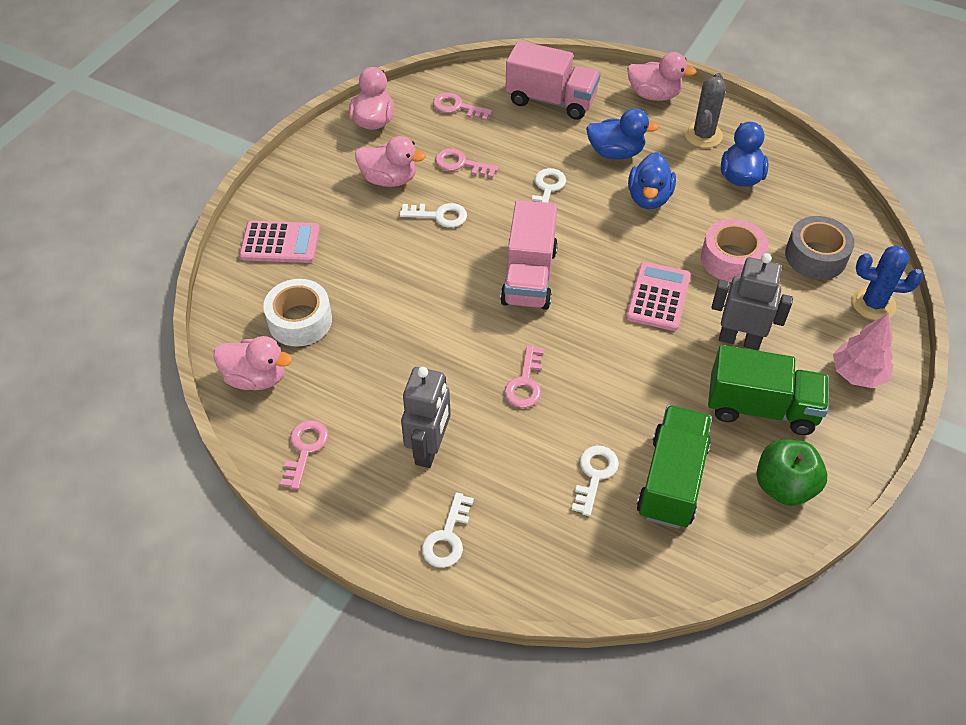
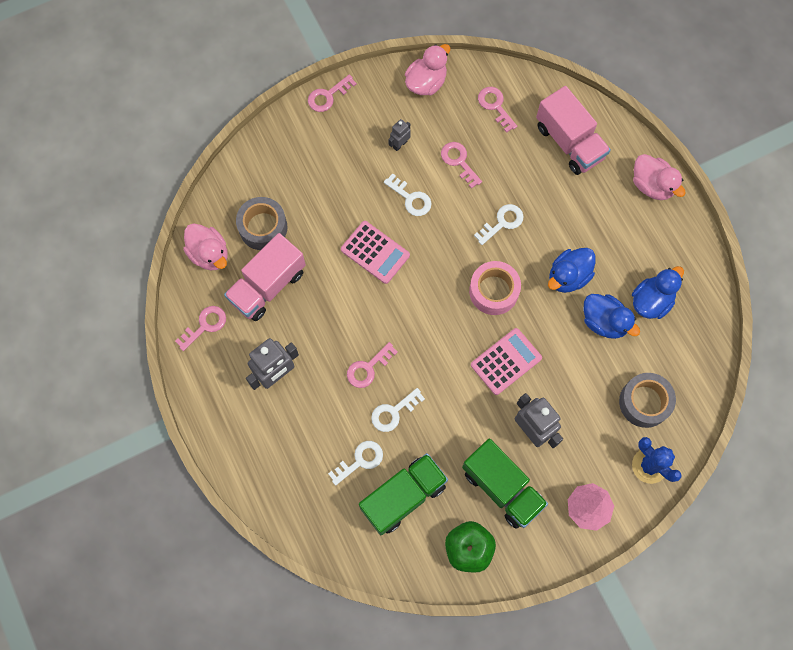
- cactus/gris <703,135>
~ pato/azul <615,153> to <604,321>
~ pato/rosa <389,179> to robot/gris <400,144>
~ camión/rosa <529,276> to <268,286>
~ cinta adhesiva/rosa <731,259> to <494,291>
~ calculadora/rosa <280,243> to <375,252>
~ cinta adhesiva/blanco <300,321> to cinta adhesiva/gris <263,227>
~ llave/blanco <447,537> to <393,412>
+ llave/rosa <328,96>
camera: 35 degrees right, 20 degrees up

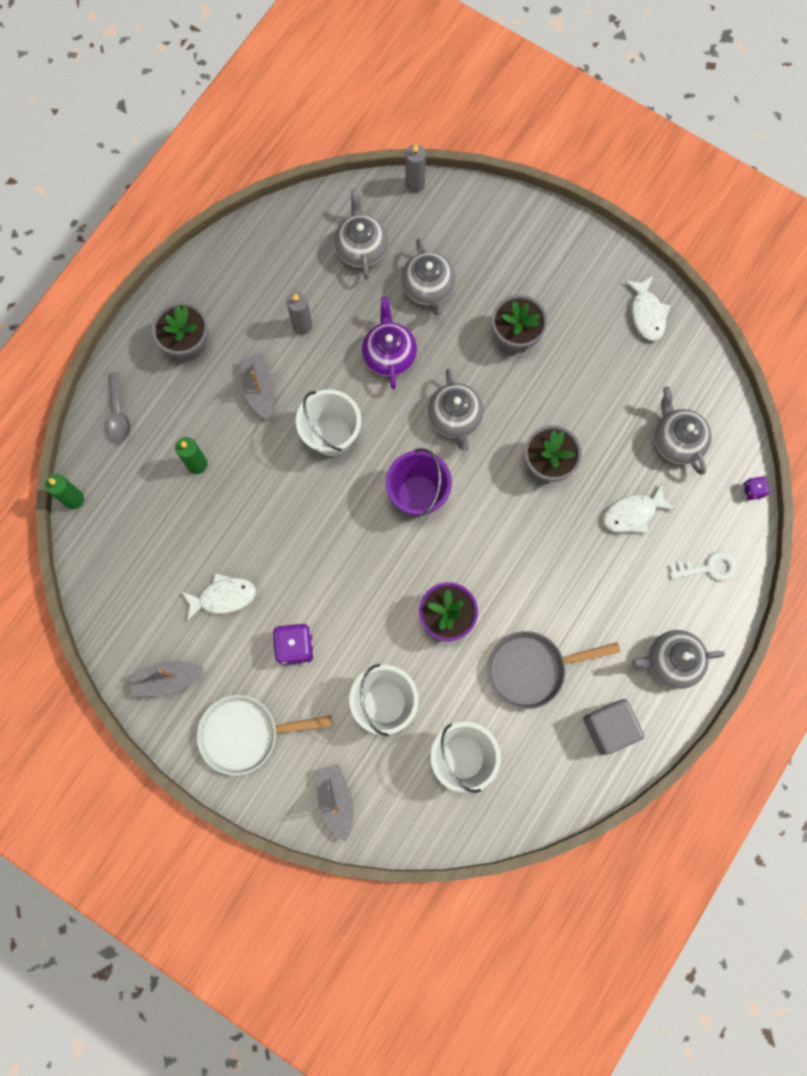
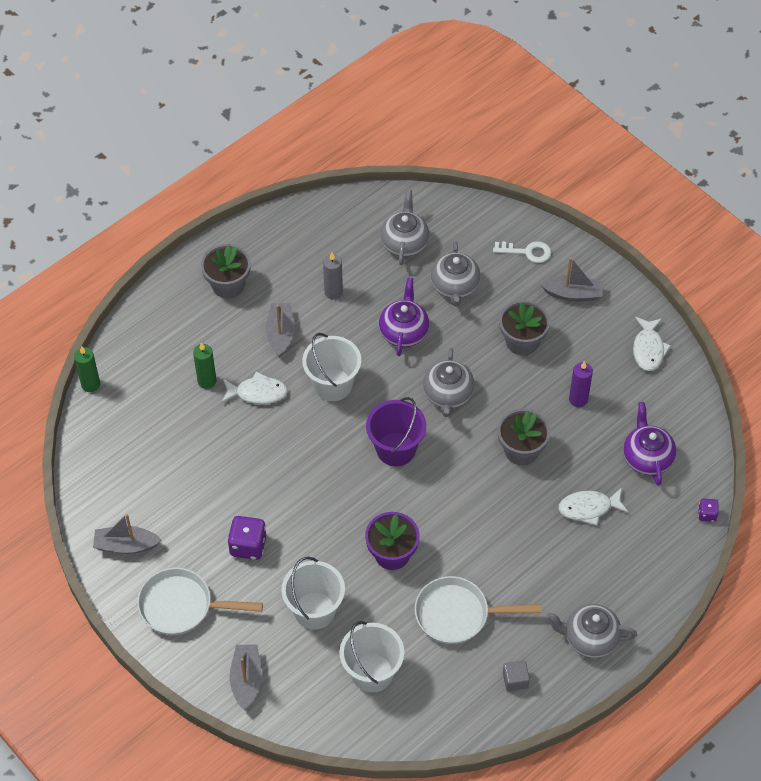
- vela/gris <415,184>
- cuchara/gris <118,414>
~ tetera/gris <677,441> to tetera/morado <647,458>
~ llave/blanco <708,568> to <527,252>
~ pez/blanco <223,597> to <257,393>
~ sartén/gris <532,669> to sartén/blanco <458,614>
~ cubo/gris <609,728> = <515,680> x0.56
+ barco/gris <573,294>
+ vela/morado <578,399>
camera: 15 degrees right, 20 degrees down

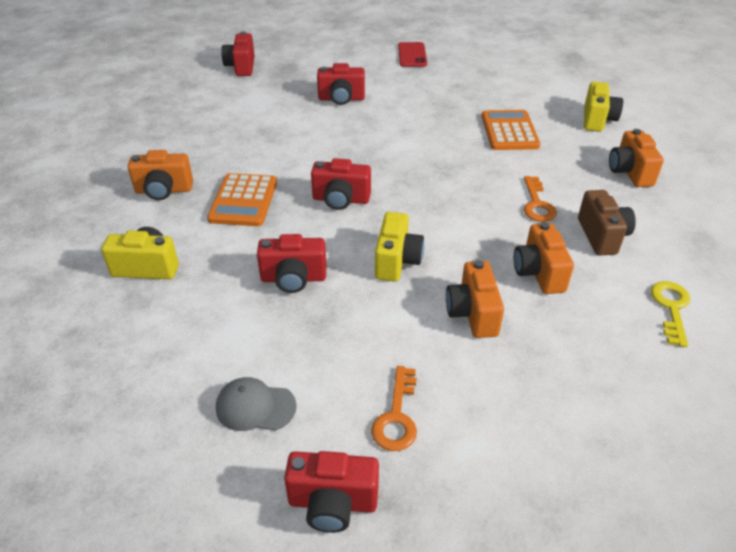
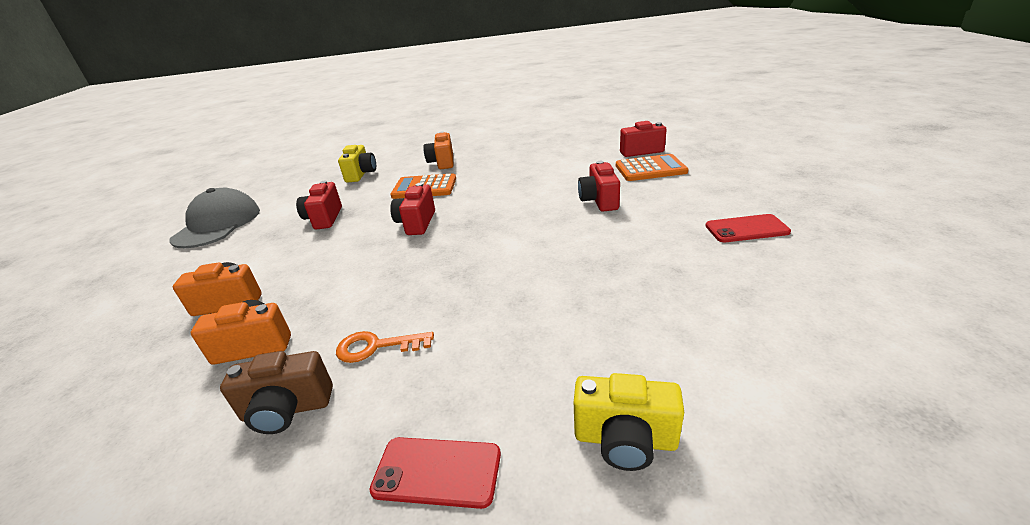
~ calculadora/naranja <509,131> to <650,169>
~ cámara/naranja <629,172> to móvil/rojo <437,471>
- cámara/amarillo <397,261>
- llave/amarillo <671,308>
- llave/naranja <397,416>
~ gorra/gris <255,407> = <217,224> x1.89
- cámara/rojo <332,503>
camera: 90 degrees right, 10 degrees down

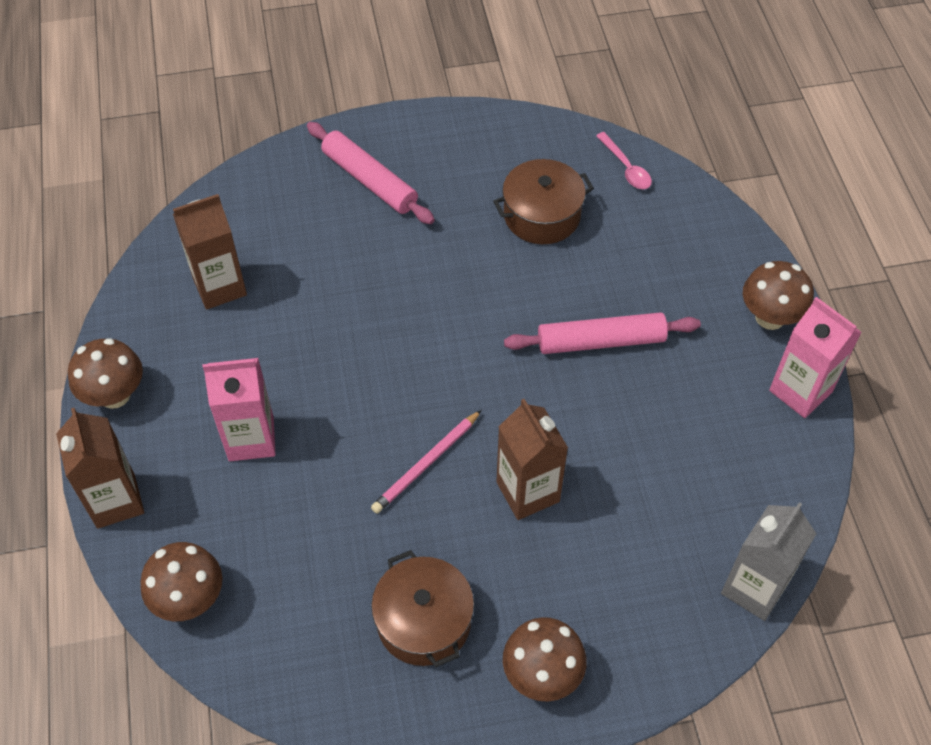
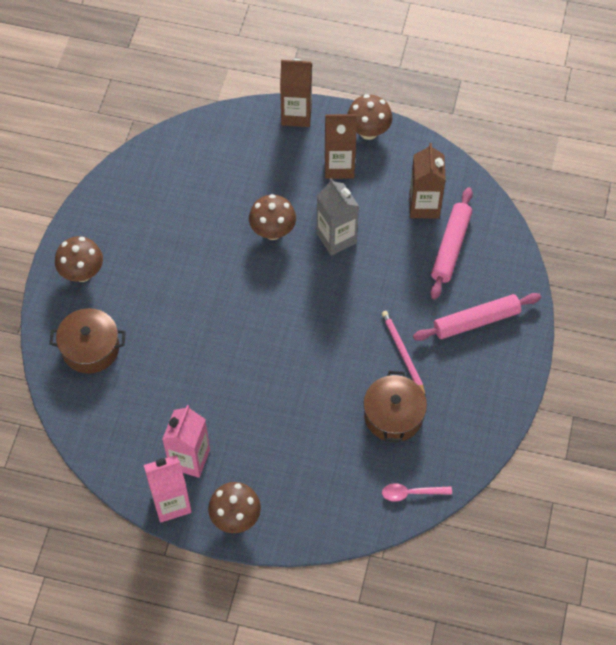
~ rodillo/rosa <601,341> to <450,247>
~ cartón de leche/rosa <251,439> to <189,459>
~ cartón de leche/marrón <528,492> to <339,166>
~ lápiz/rosa <426,464> to <403,353>
~ cartón de leche/gris <754,588> to <336,238>
~ seta/marrón <189,599> to <273,231>
~ olla/marrón <424,621> to <90,348>
camera: 115 degrees right, 5 degrees up

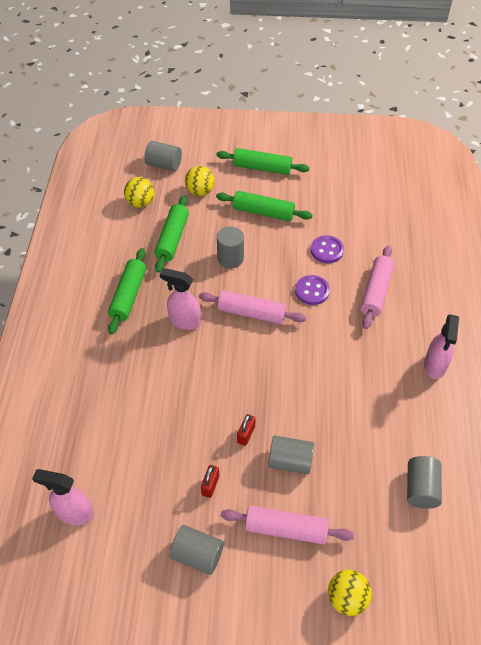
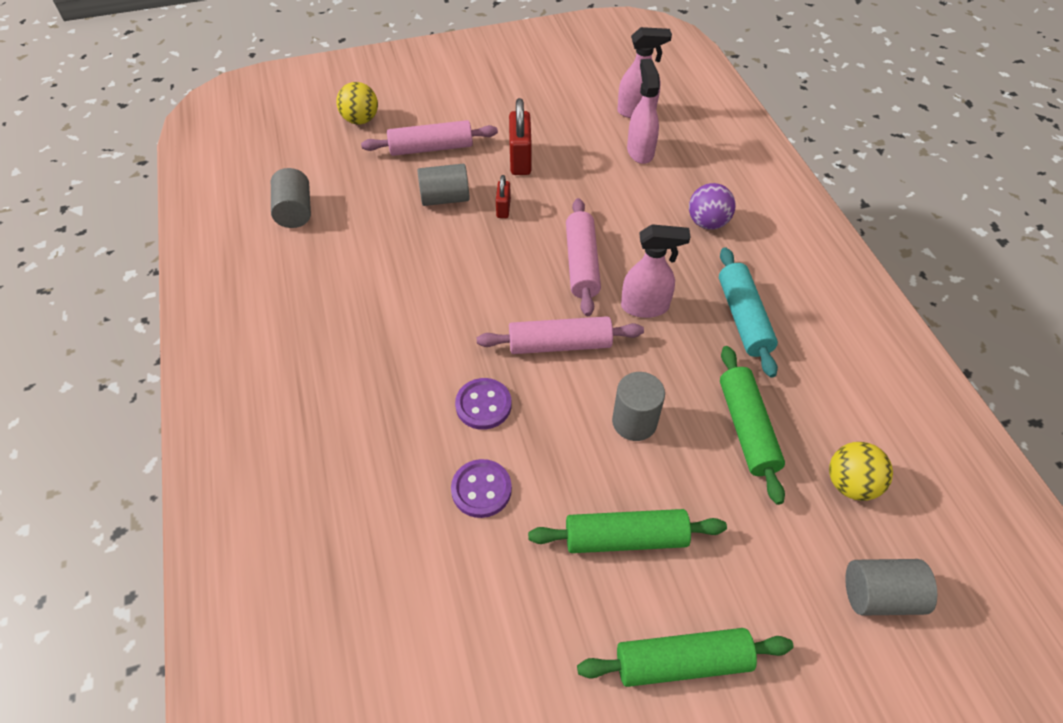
- pelota/amarillo <200,191>
~ rodillo/rosa <376,291> to <582,264>
~ rodillo/verde <128,295> to rodillo/turquesa <743,318>
~ pulverizador/rosa <434,366> to <640,151>
~ candado/rojo <210,485> = <520,159> x1.78
- cilindro/gris <197,555>
+ pelota/morado <707,222>
camera: 160 degrees right, 0 degrees up

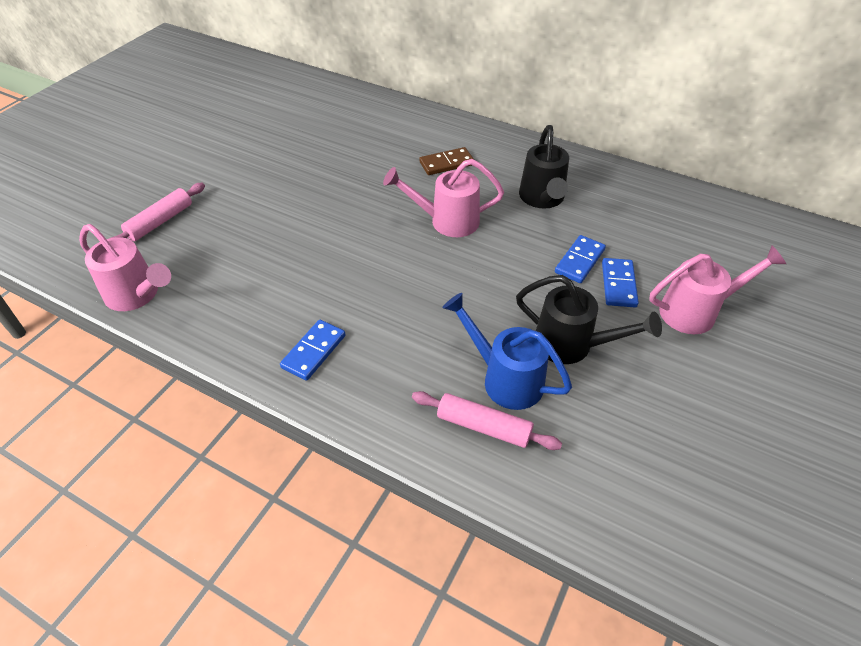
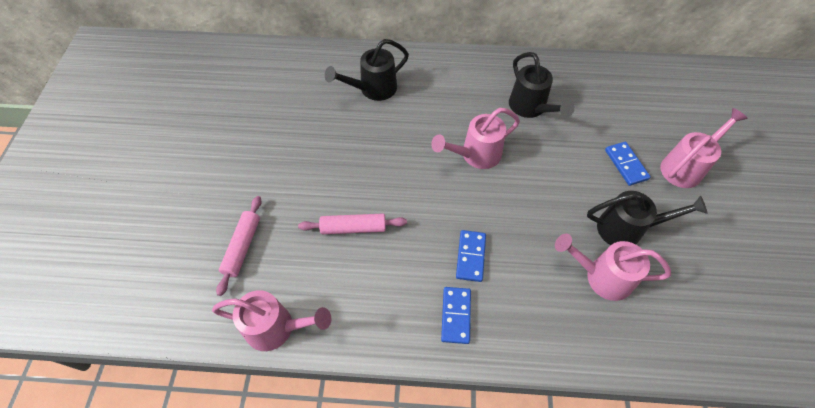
- ficha de dominó/marrón <446,163>
~ ficha de dominó/azul <579,261> to <470,256>
~ regadera/azul <505,379> to regadera/rosa <602,277>
~ rodillo/rosa <483,426> to <353,228>
+ regadera/negro <373,89>
camera: 25 degrees left, 10 degrees up

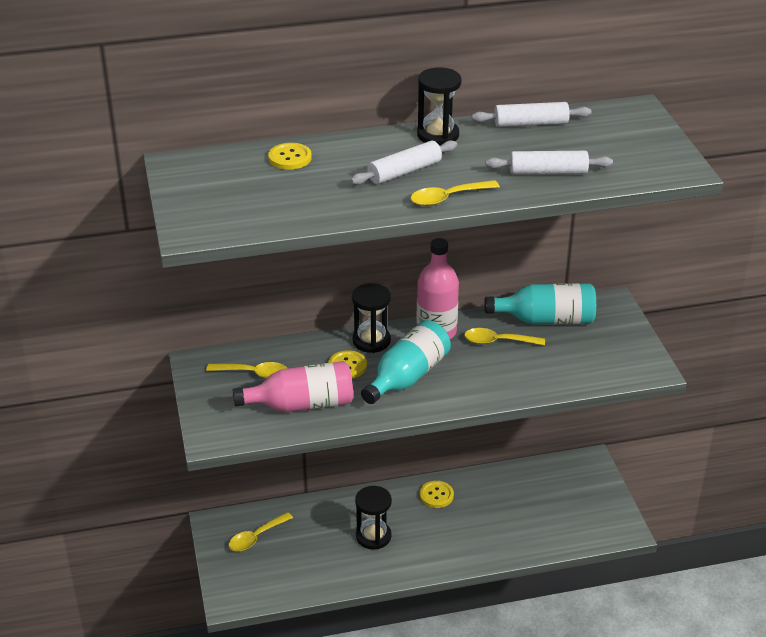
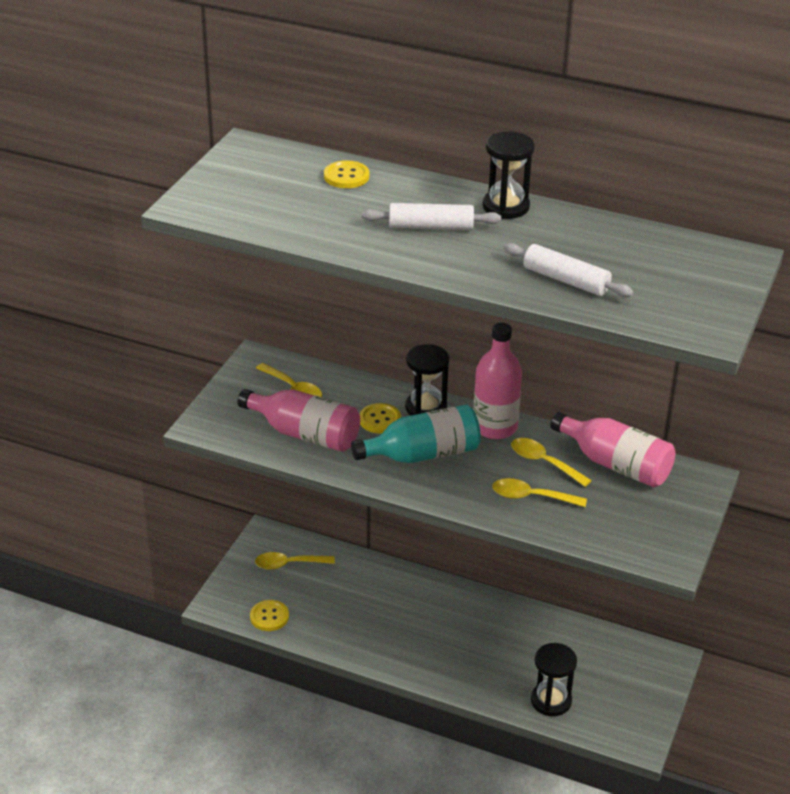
- rodillo/blanco <530,123>
~ cuchara/amarillo <448,198> to <531,497>
~ botella/turquesa <546,319> to botella/rosa <615,464>
~ botón/amarillo <436,495> to <269,616>
~ reloj de arena/negro <373,536> to <551,701>
camera: 35 degrees right, 0 degrees up

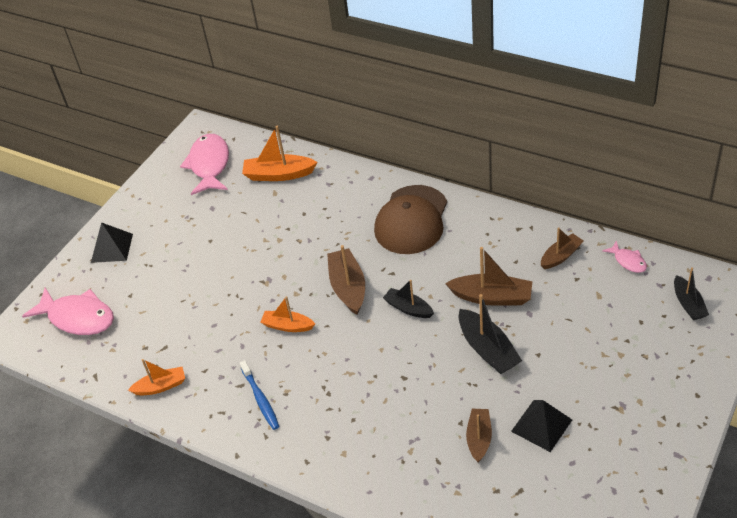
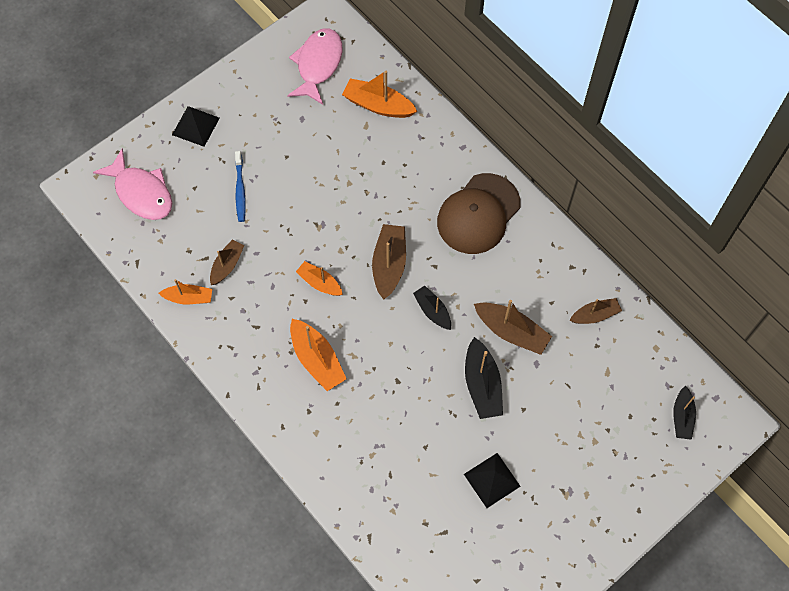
- pez/rosa <628,261>
~ cepillo de dientes/azul <260,399> to <240,190>
~ barco/marrón <479,438> to <227,265>
+ barco/naranja <317,359>
camera: 15 degrees right, 20 degrees up

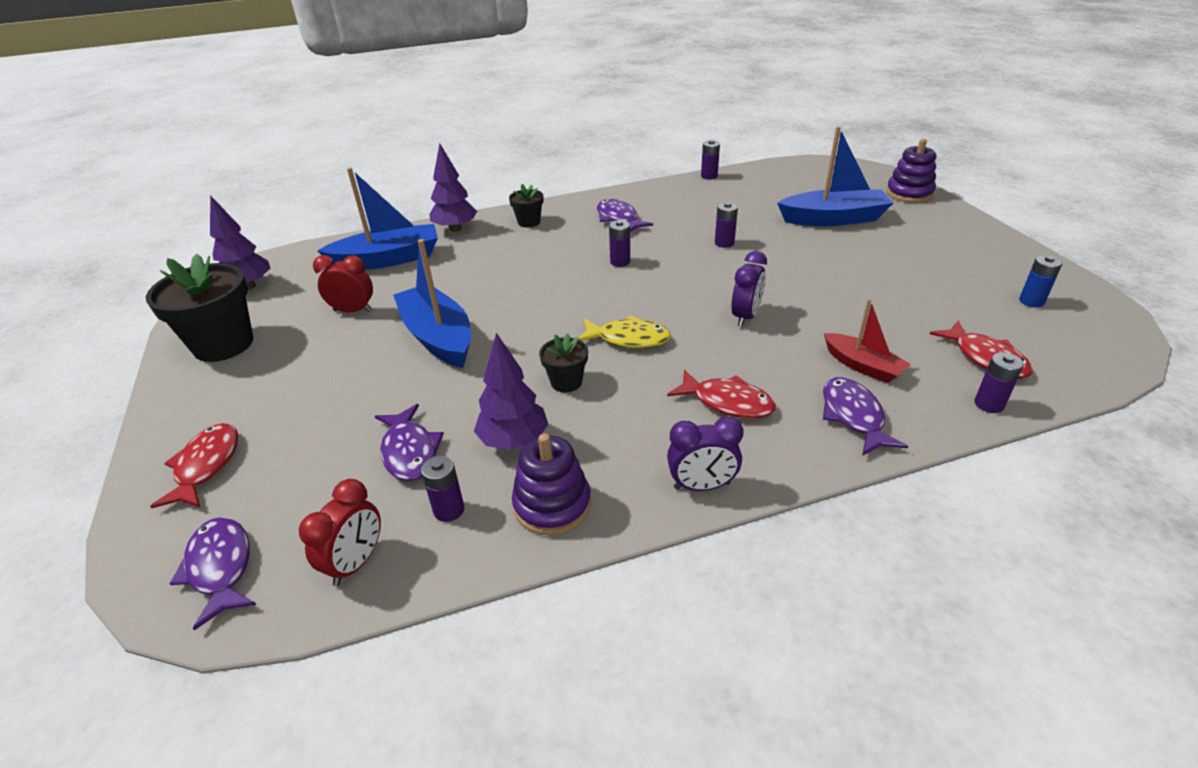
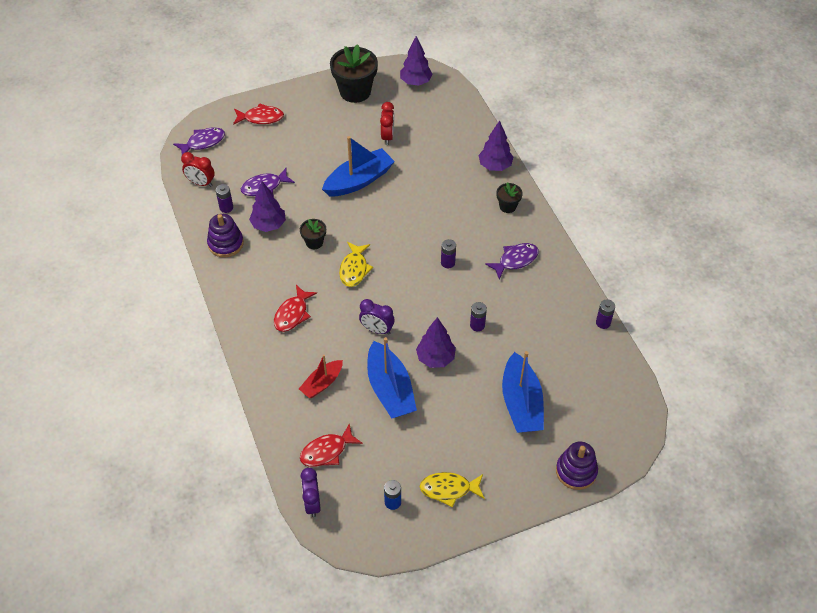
~ barco/azul <388,259> to <390,389>
- pila/morado <989,404>
- pez/morado <853,416>
~ despertador/morado <702,486> to <312,503>
+ árbol/morado <435,358>
+ pez/amarillo <449,489>
camera: 85 degrees right, 15 degrees up

